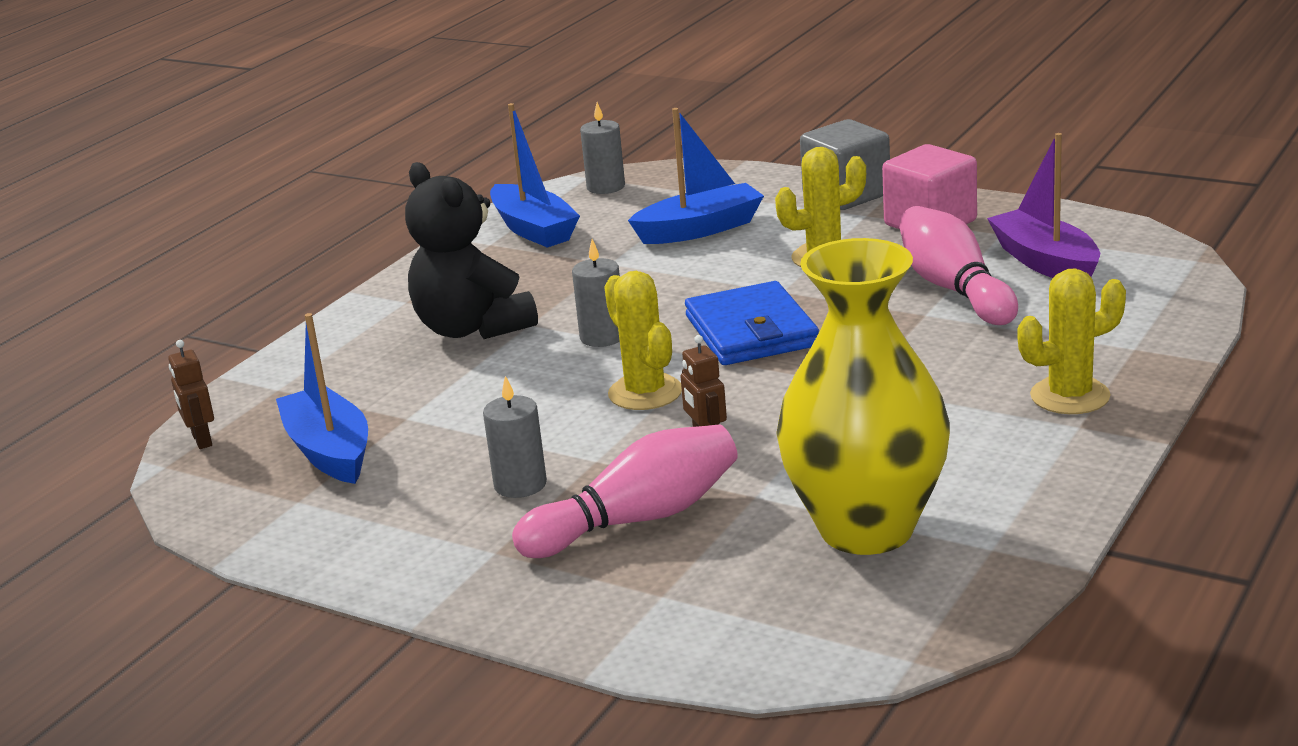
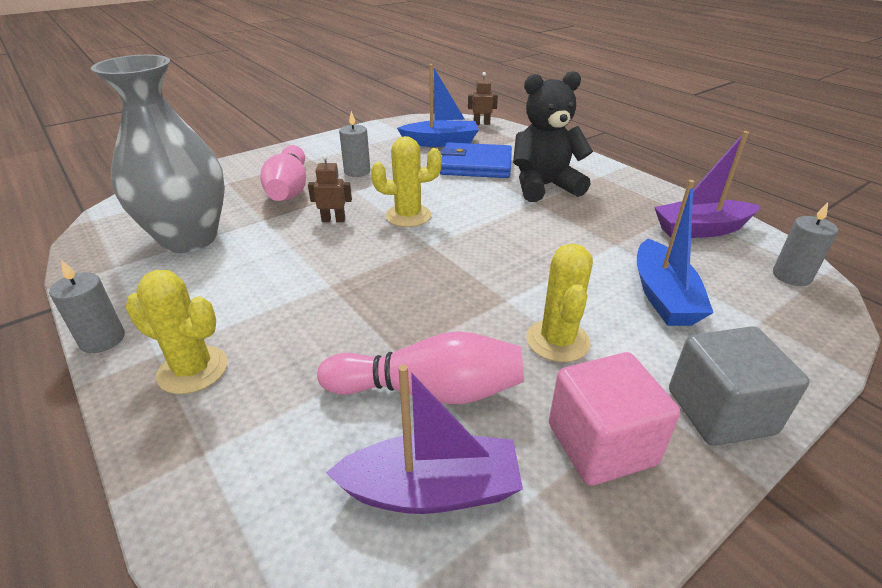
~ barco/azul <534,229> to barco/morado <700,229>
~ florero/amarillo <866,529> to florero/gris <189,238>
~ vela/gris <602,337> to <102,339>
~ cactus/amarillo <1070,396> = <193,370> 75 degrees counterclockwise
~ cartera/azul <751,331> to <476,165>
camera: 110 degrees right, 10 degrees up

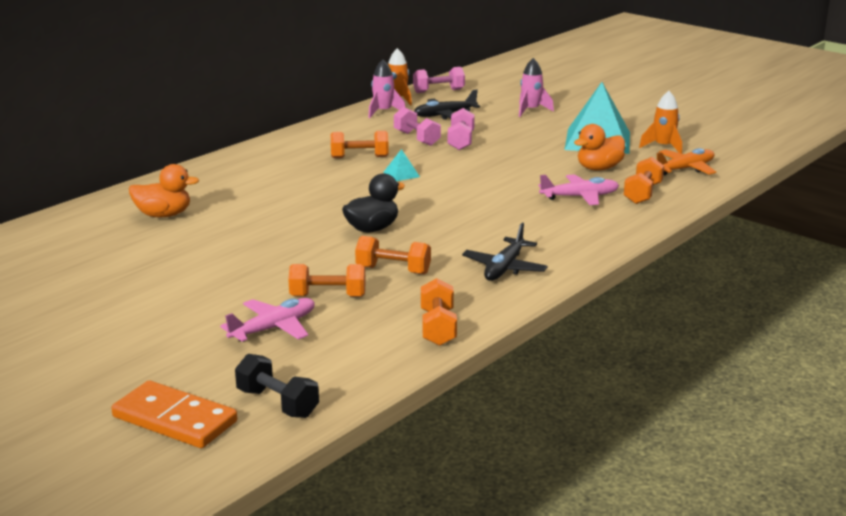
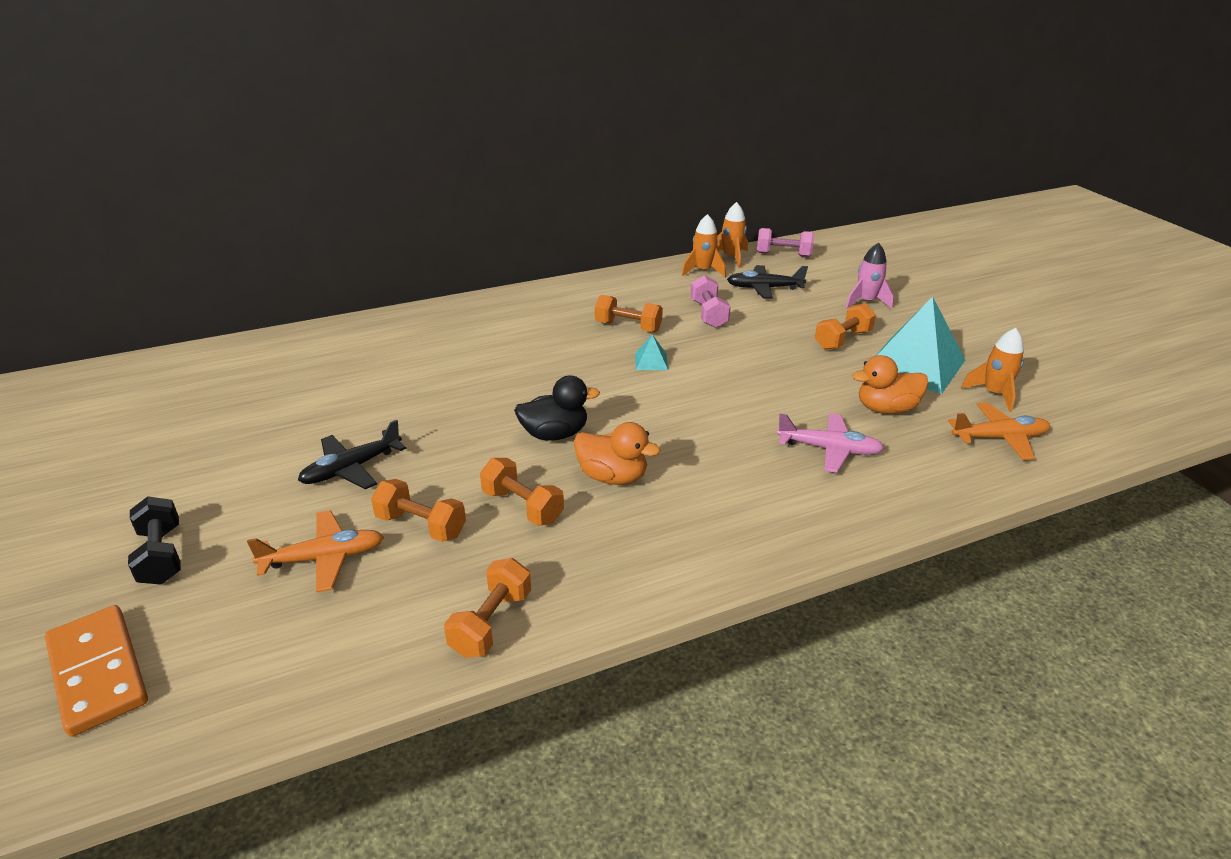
~ cohete/rosa <383,112> to cohete/naranja <703,271>
- mancuerna/rosa <461,141>
~ mancuerna/naranja <642,194> to <842,340>
~ pato/naranja <164,215> to <612,477>
~ avión/negro <504,268> to <351,468>
~ avión/rosa <274,328> to avión/naranja <324,558>
~ mancuerna/negro <277,403> to <161,555>
camera: 25 degrees right, 10 degrees up

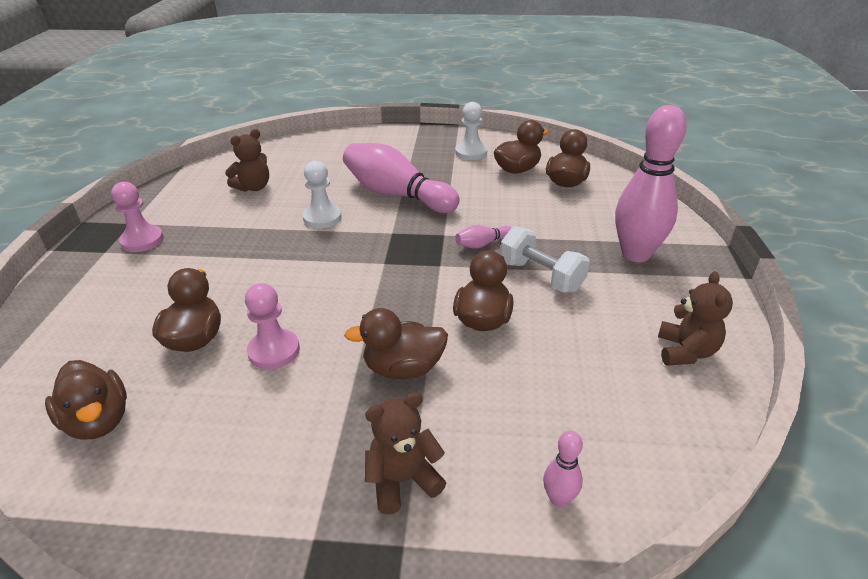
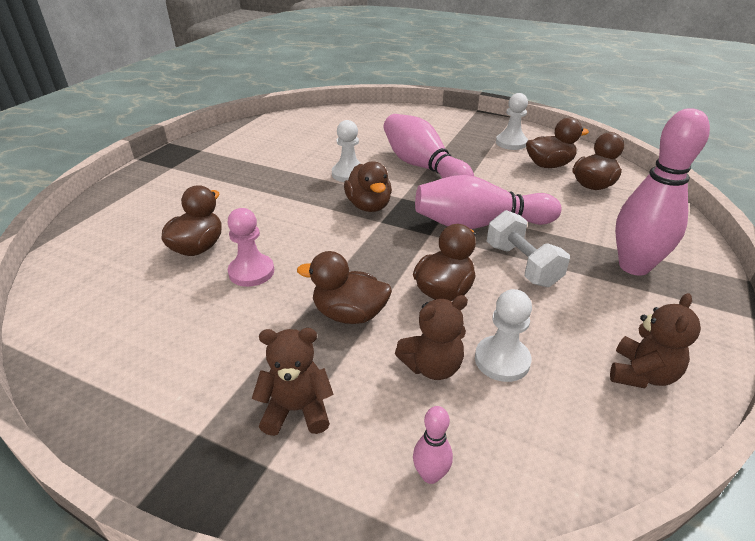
~ osito/marrón <253,187> to <432,366>
- peón/rosa <142,240>
~ bolo/rosa <482,244> = <480,224> x2.33
~ pato/marrón <98,421> to <369,206>
+ peón/blanco <502,360>
camera: 20 degrees right, 0 degrees up

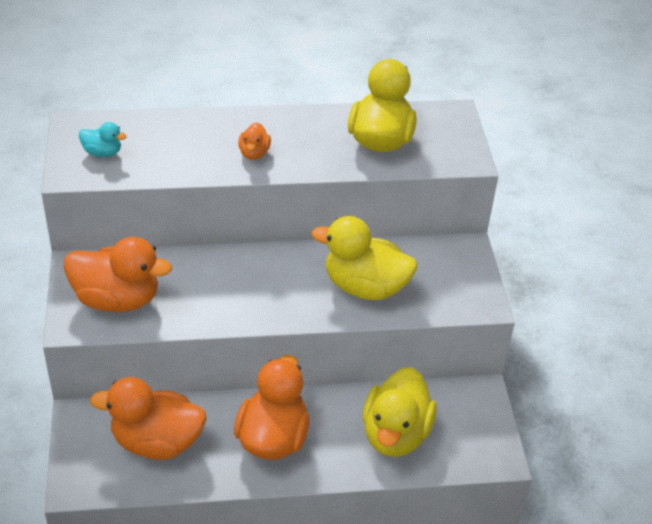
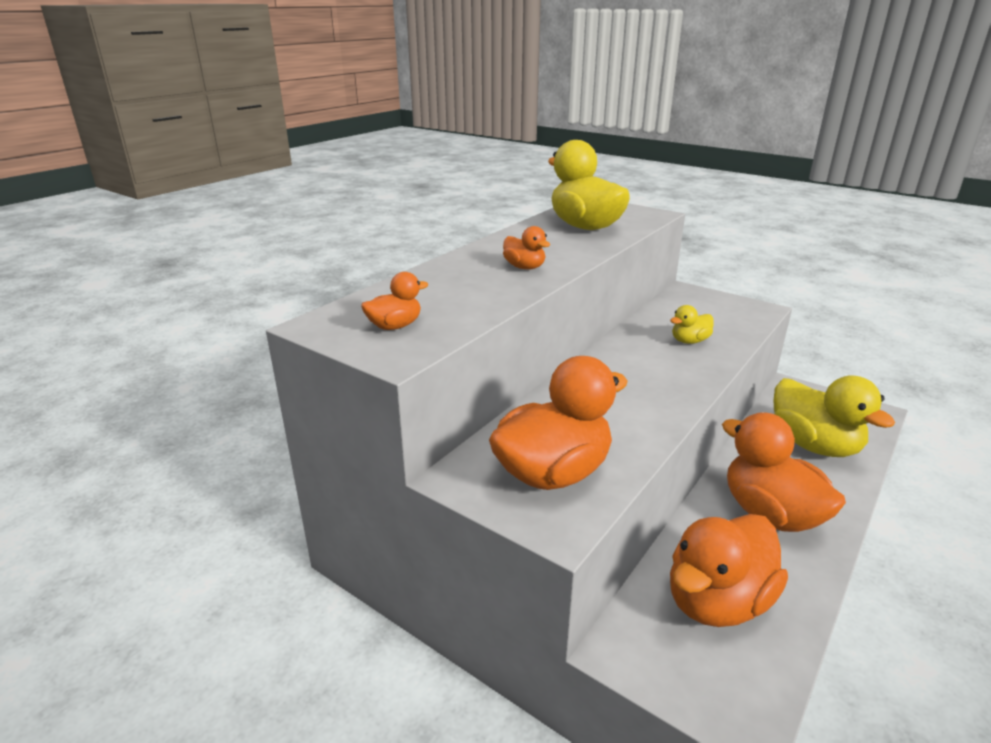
~ pato/turquesa <102,152> to pato/naranja <395,326>
~ pato/amarillo <365,287> = <689,341> x0.47
camera: 45 degrees left, 15 degrees down

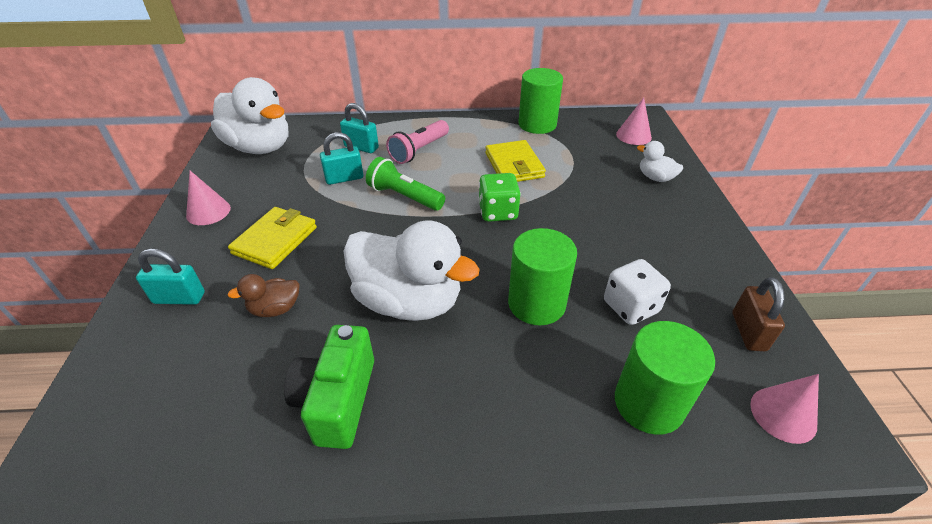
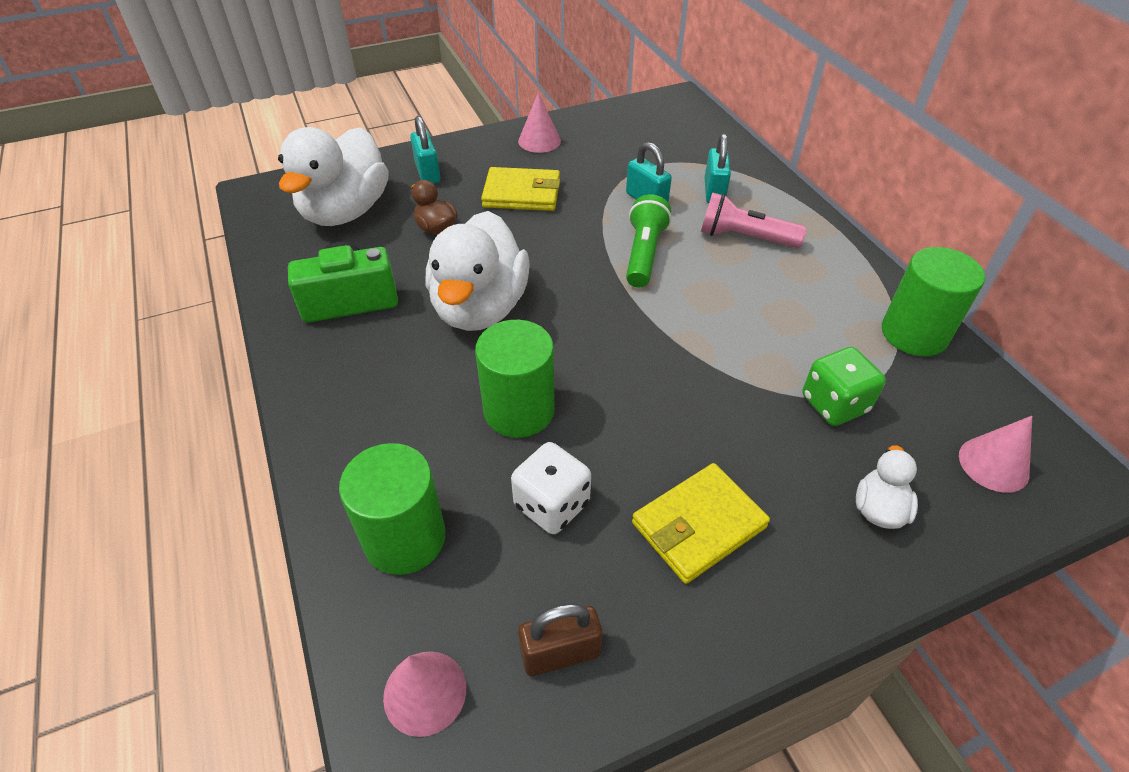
~ pato/blanco <260,147> to <345,211>
~ cartera/amarillo <514,165> to <699,525>
~ dado/verde <498,212> to <834,404>
camera: 70 degrees right, 5 degrees up

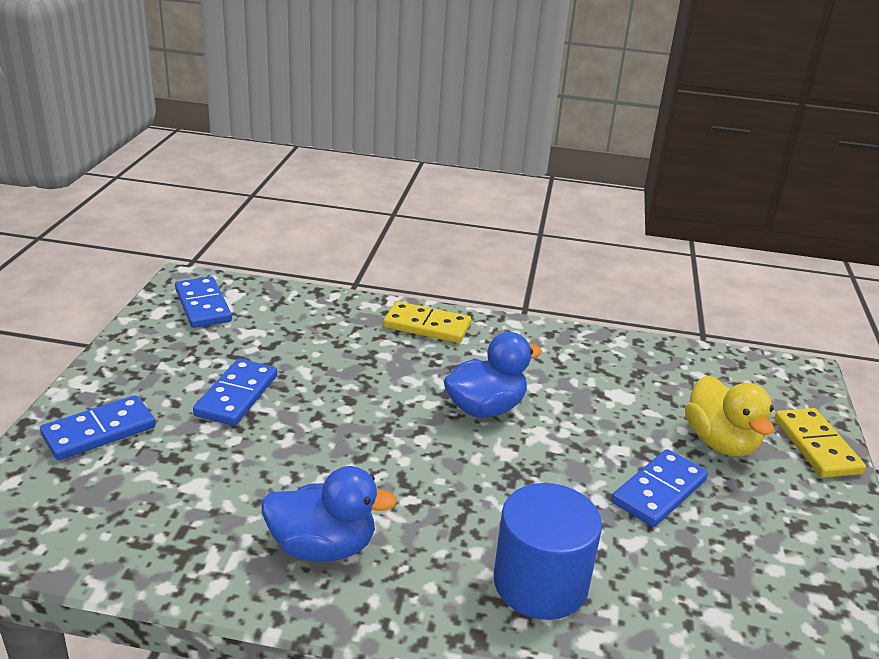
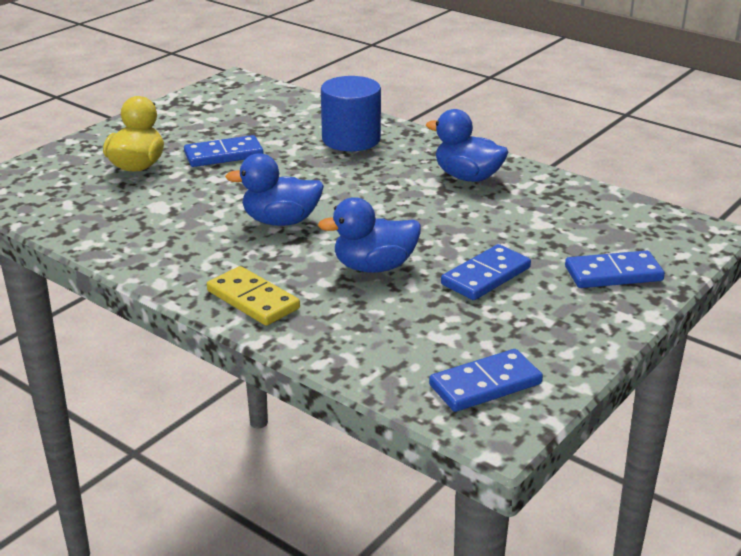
~ ficha de dominó/azul <203,305> = <485,384> 60 degrees clockwise
- ficha de dominó/amarillo <816,446>
+ pato/azul <374,267>
camera: 150 degrees left, 0 degrees up

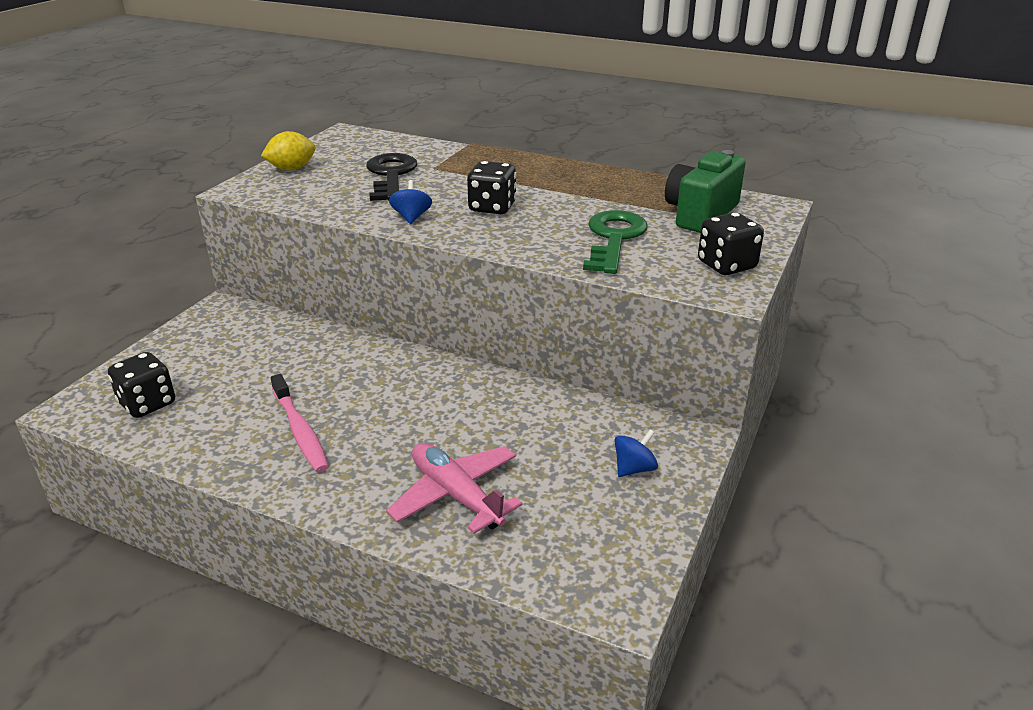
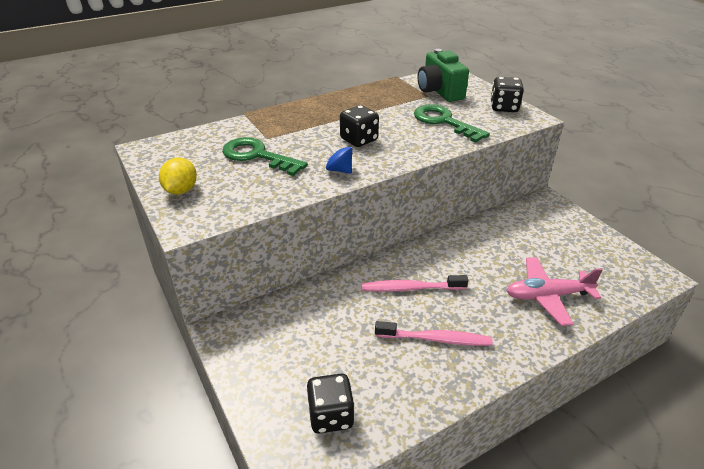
~ llave/negro <391,175> to llave/verde <257,156>
- peonza/azul <634,468>
+ cepillo de dientes/rosa <411,288>
camera: 55 degrees left, 5 degrees up

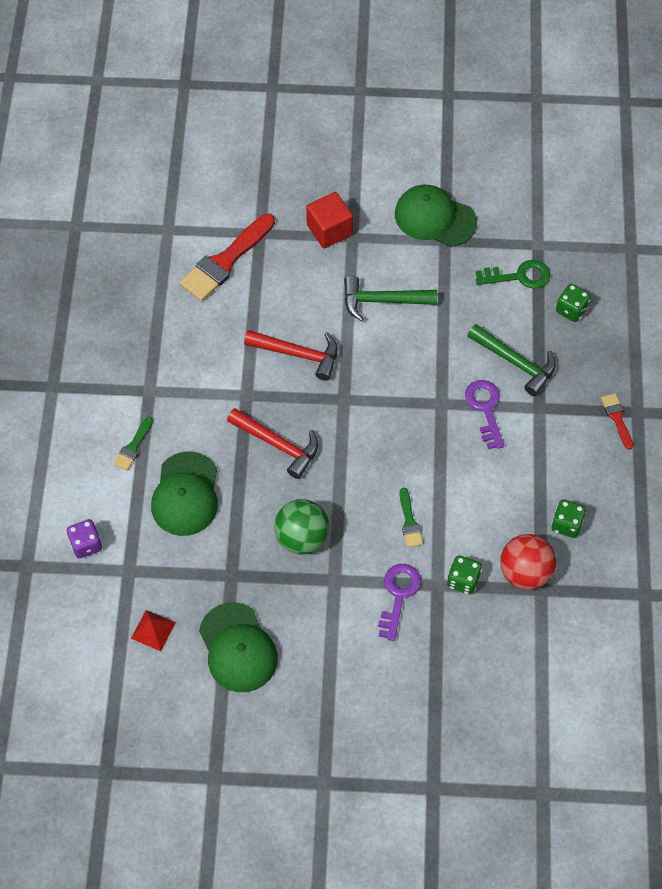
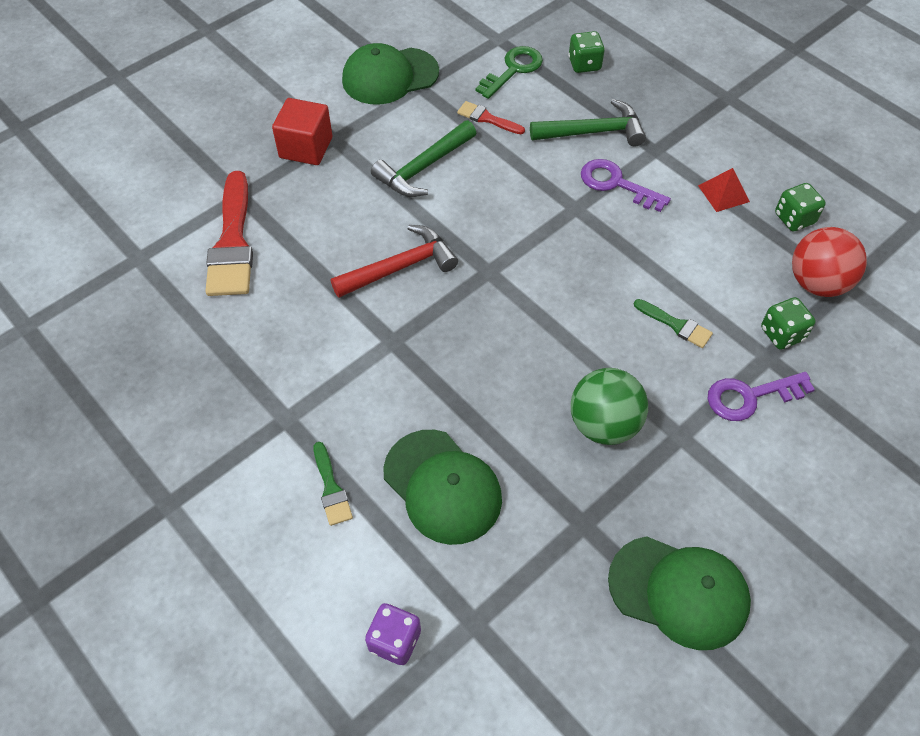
~ pincel/rojo <617,418> to <487,118>
- martillo/rojo <278,445>
~ llave/morado <398,595> = <750,397> 75 degrees counterclockwise
~ pirámide/rojo <153,630> to <723,193>
camera: 45 degrees left, 5 degrees down

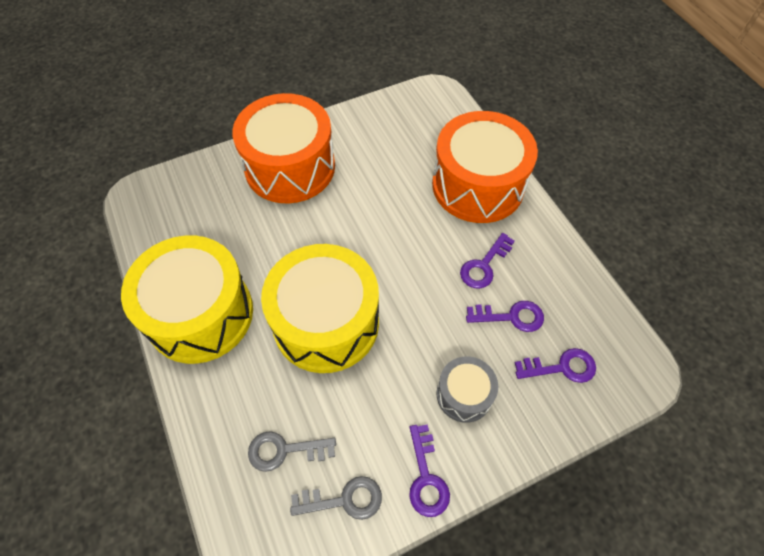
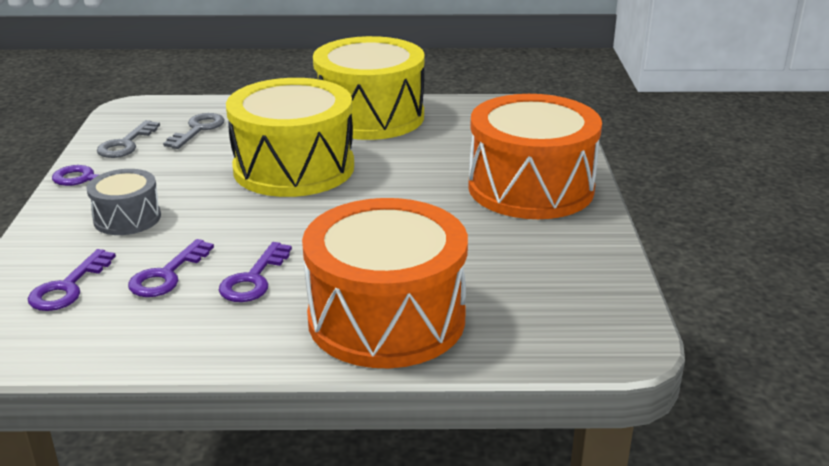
~ llave/morado <484,265> = <253,279> 135 degrees counterclockwise
camera: 115 degrees right, 30 degrees down

